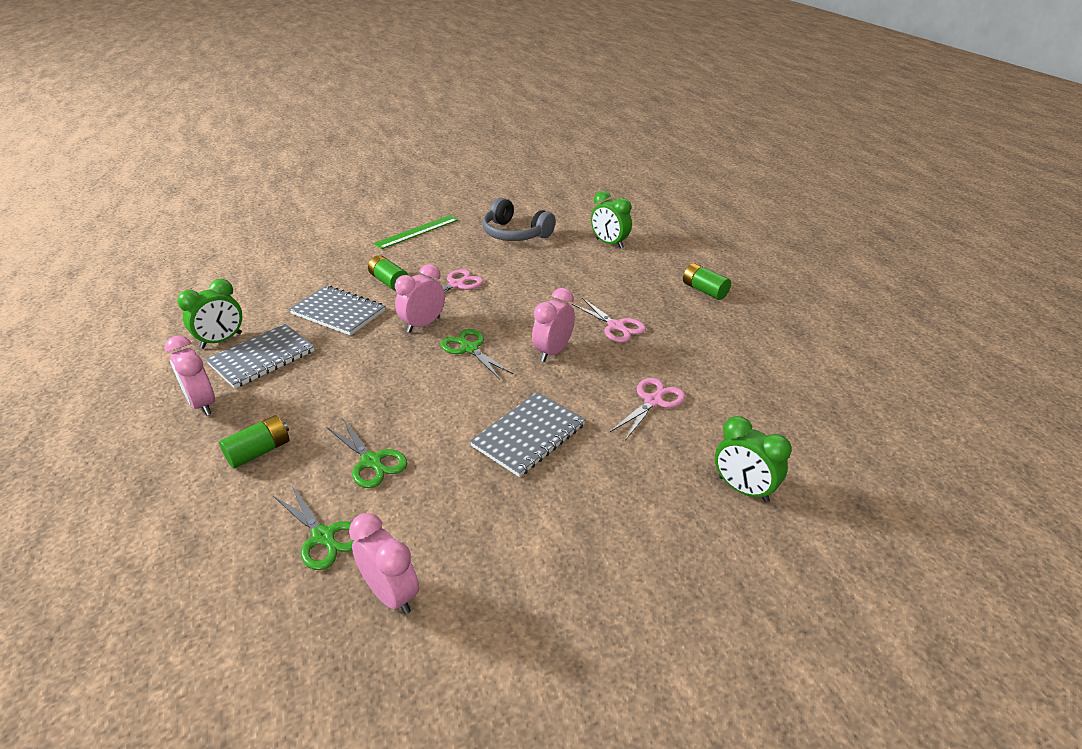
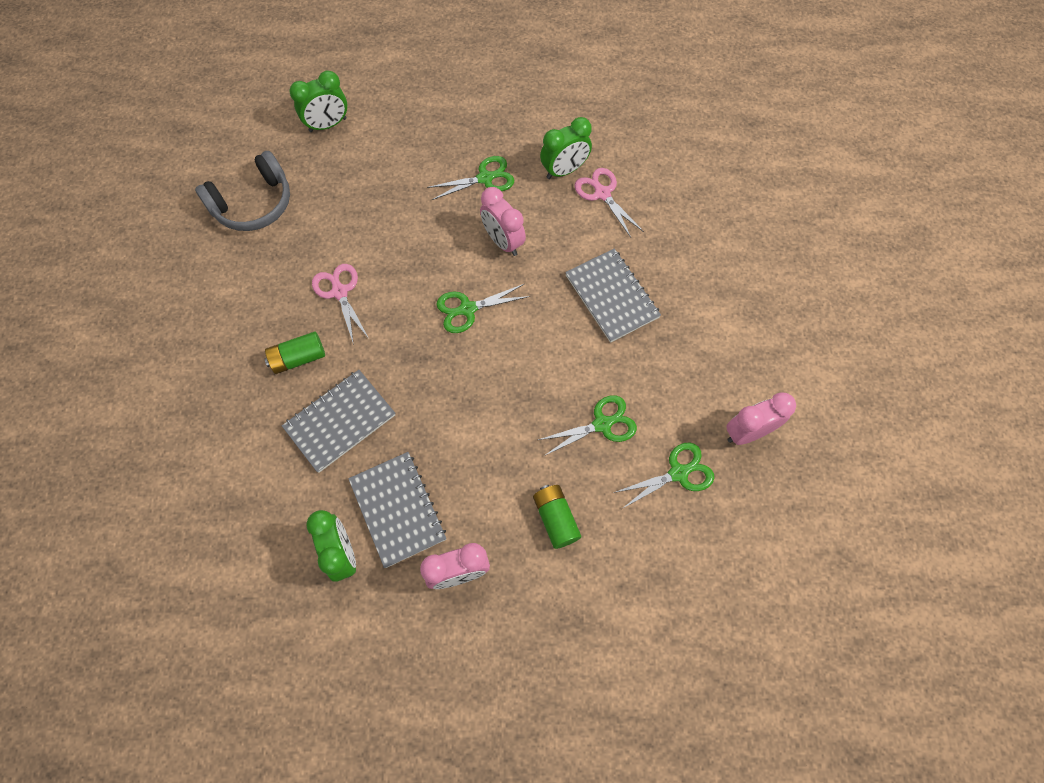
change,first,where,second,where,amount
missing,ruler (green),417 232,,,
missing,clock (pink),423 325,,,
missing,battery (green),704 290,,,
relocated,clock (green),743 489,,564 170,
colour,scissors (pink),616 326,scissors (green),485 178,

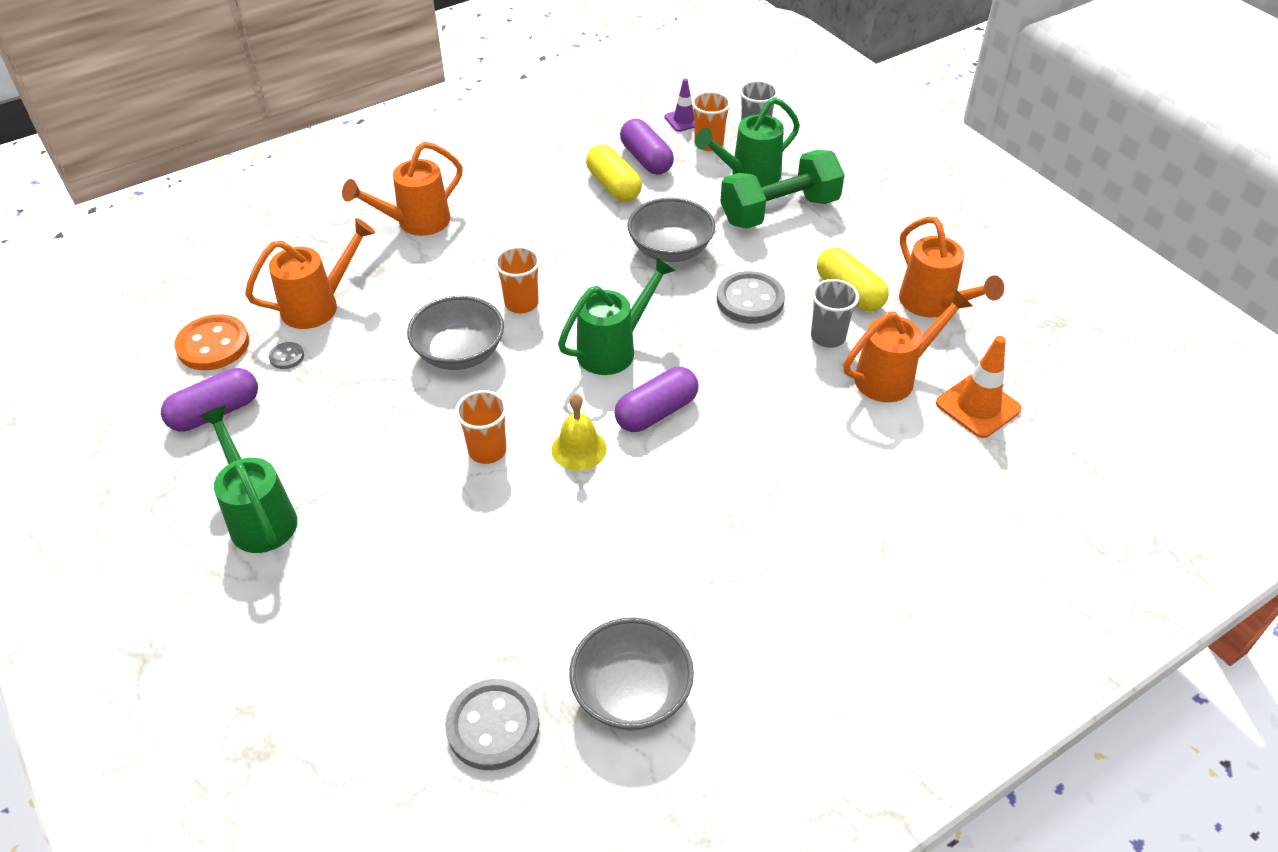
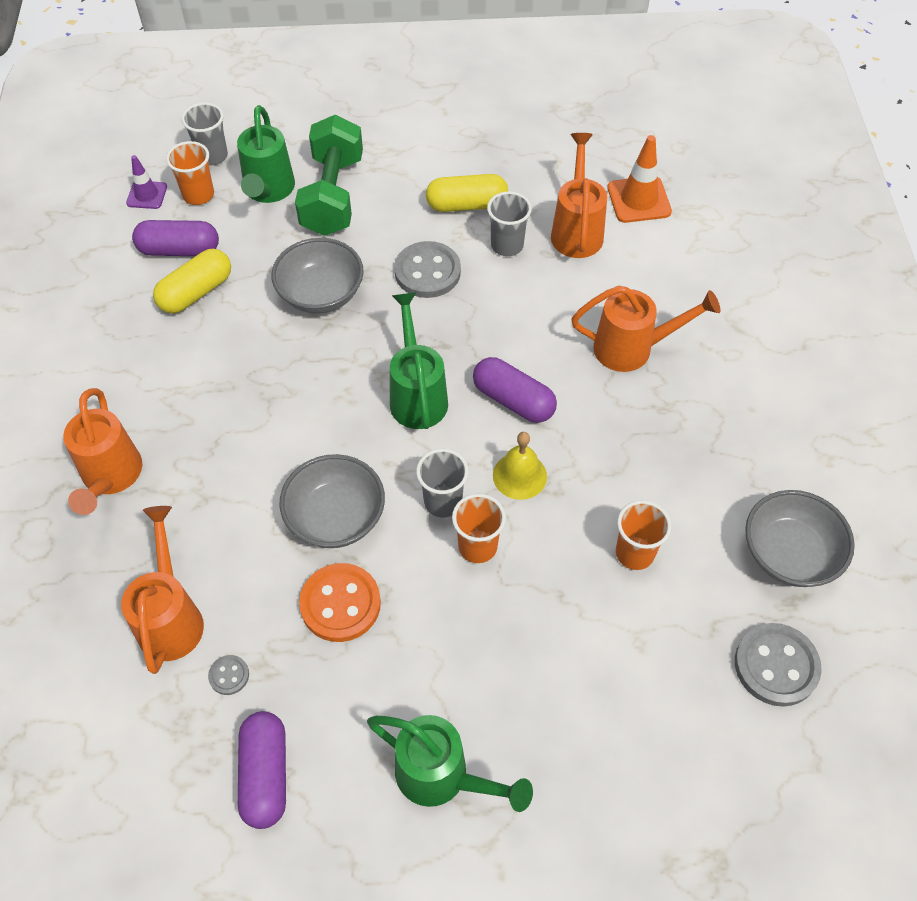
change,first,where,second,where,amount
appeared,,,cup (grey),443 502,
relocated,button (orange),213 345,,340 604,
relocated,cup (orange),521 303,,634 553,
relocated,watering can (orange),933 304,,632 349,
spun,watering can (green),260 517,,442 776,150 degrees counterclockwise
spun,capsule (yellow),613 186,,196 292,45 degrees counterclockwise
spun,capsule (purple),656 412,,513 400,45 degrees counterclockwise

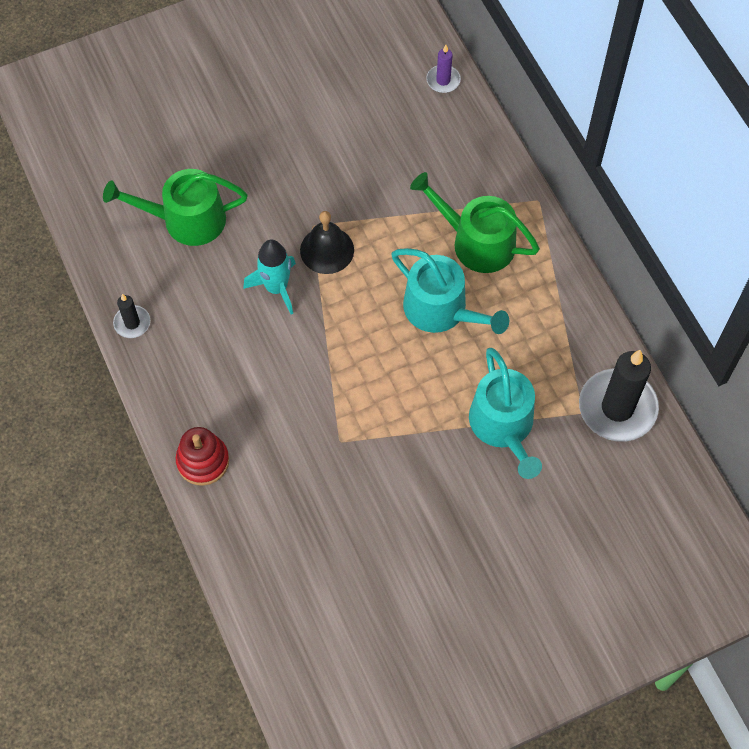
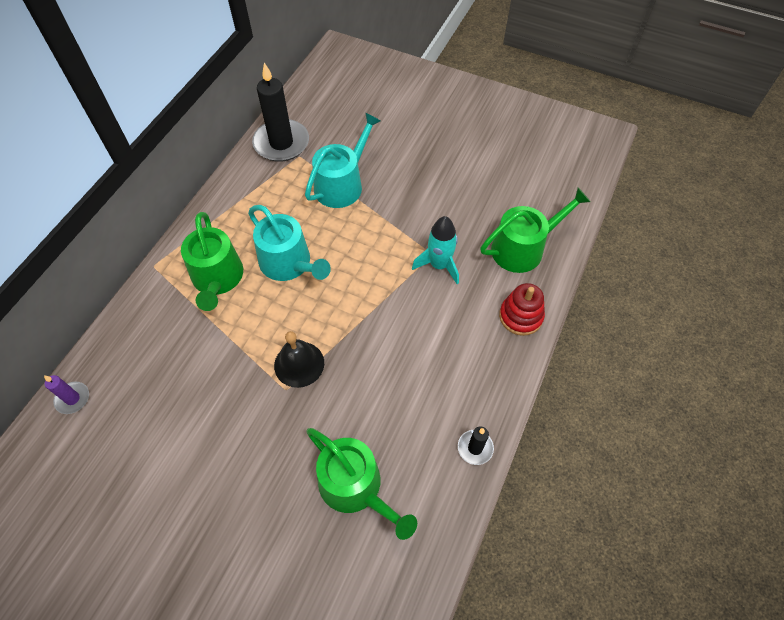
change,first,where,second,where,amount
appeared,,,watering can (green),523 248,
relocated,rocket (turquoise),276 288,,439 265,
spun,watering can (turquoise),441 310,,289 263,135 degrees clockwise

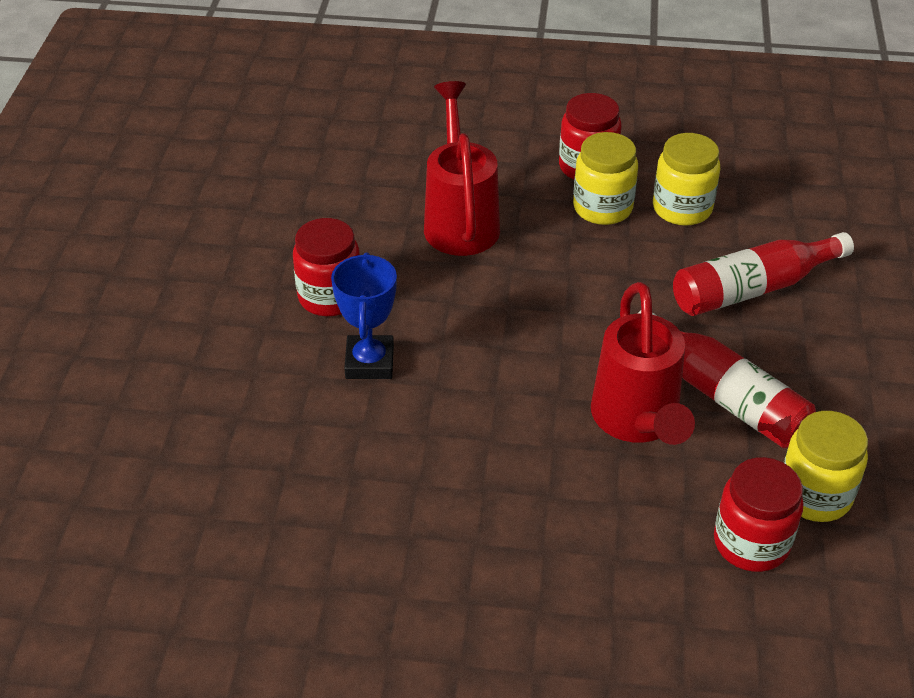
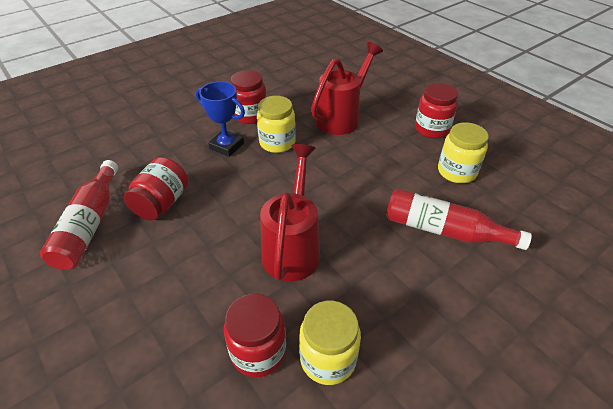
change,first,where,second,where,amount
appeared,,,jar (red),162 203,
relocated,jar (yellow),602 208,,277 143,
relocated,bottle (red),724 396,,89 225,
spun,trophy (blue),369 362,,226 146,75 degrees clockwise
spun,watering can (red),637 422,,293 247,150 degrees clockwise

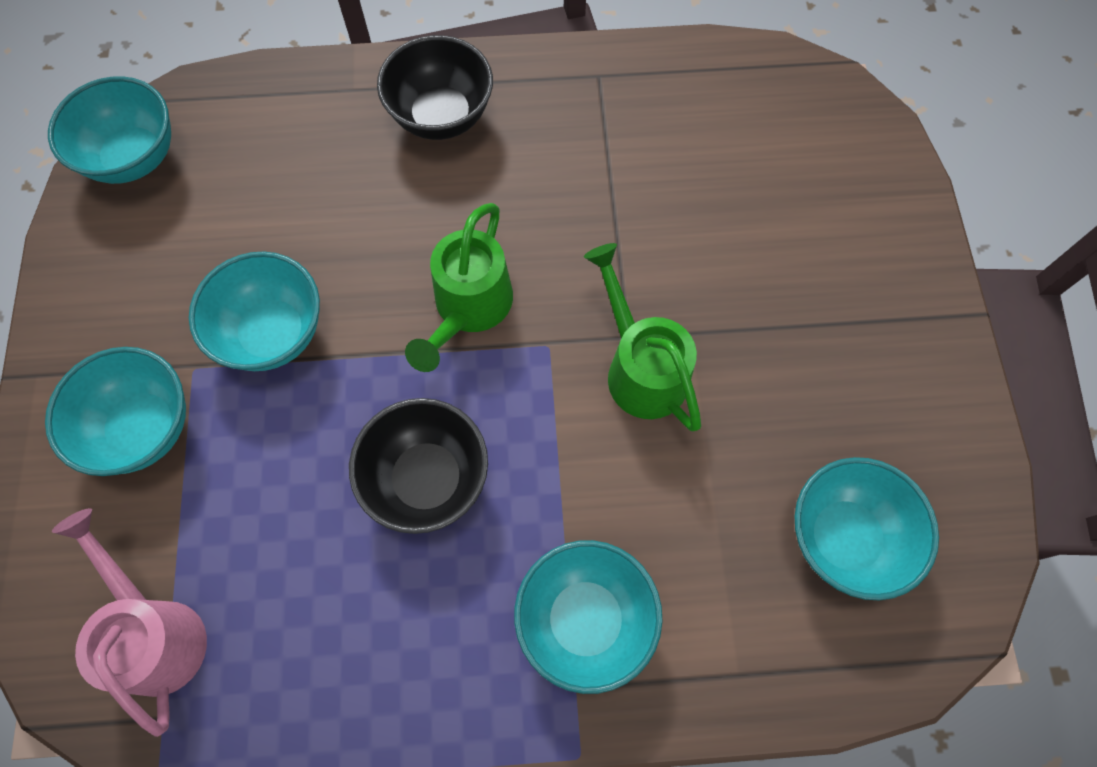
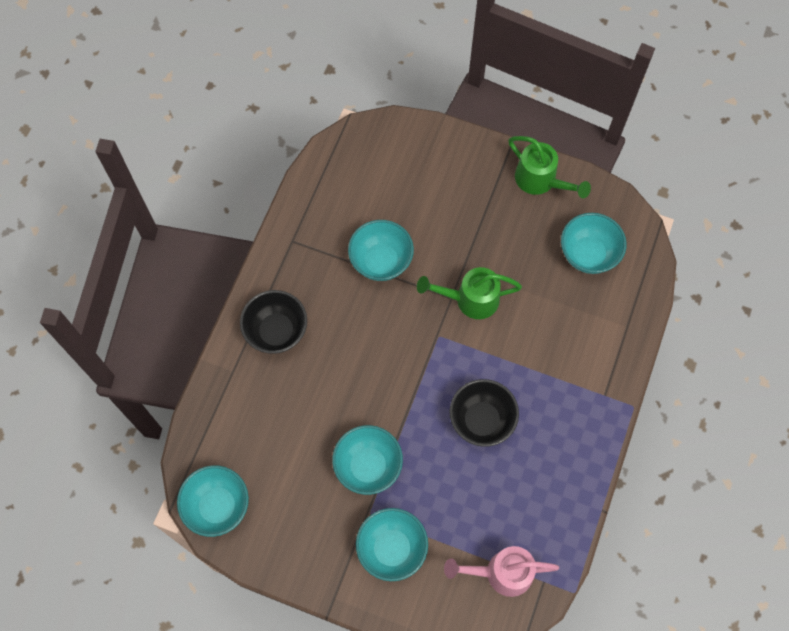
change,first,where,second,where,amount
relocated,watering can (green),469 308,,540 180,
relocated,bowl (turquoise),585 619,,381 261,

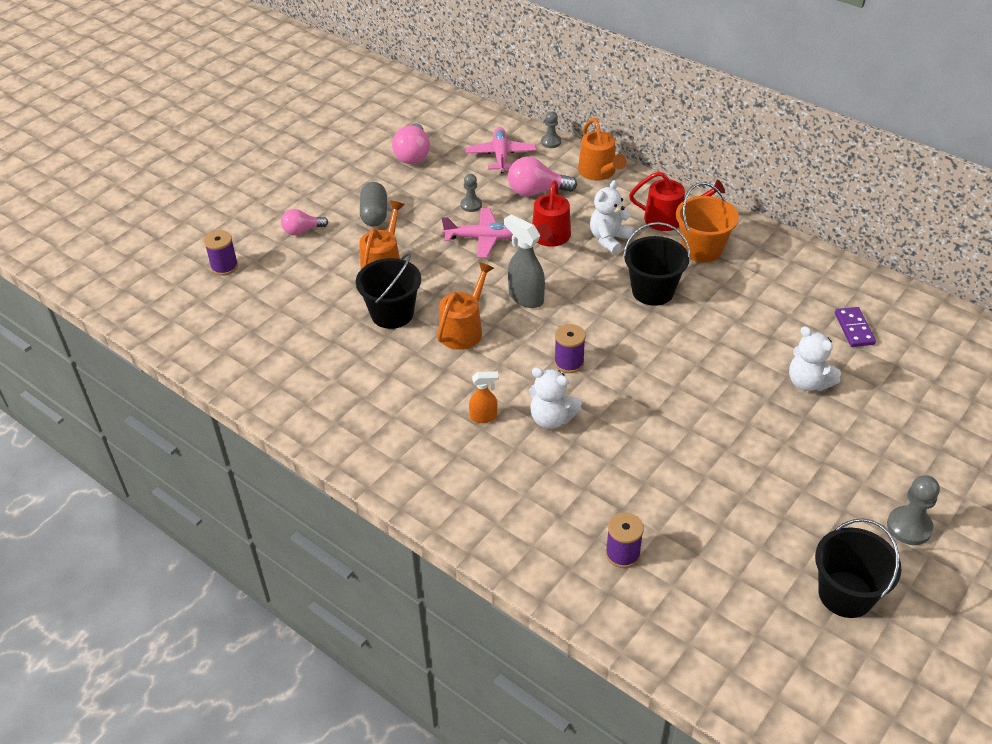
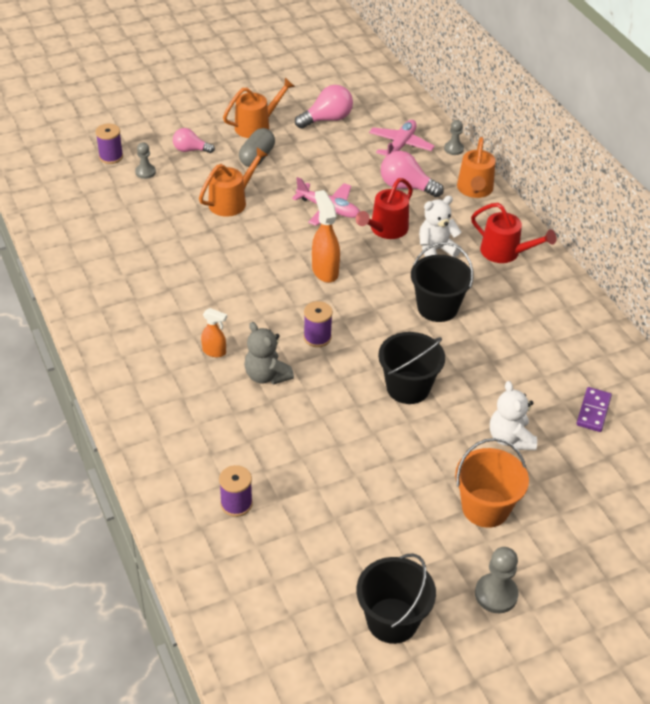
change,first,where,second,where,amount
relocated,bucket (black),392 314,,408 387,
relocated,watering can (orange),464 329,,257 126,
relocated,pawn (grey),471 205,,145 172,
relocated,bucket (orange),702 249,,485 508,
colour,spray bottle (grey),525 297,spray bottle (orange),325 271,
colour,teddy bear (white),551 418,teddy bear (grey),266 375,
spun,light bulb (pink),413 155,,327 119,150 degrees counterclockwise

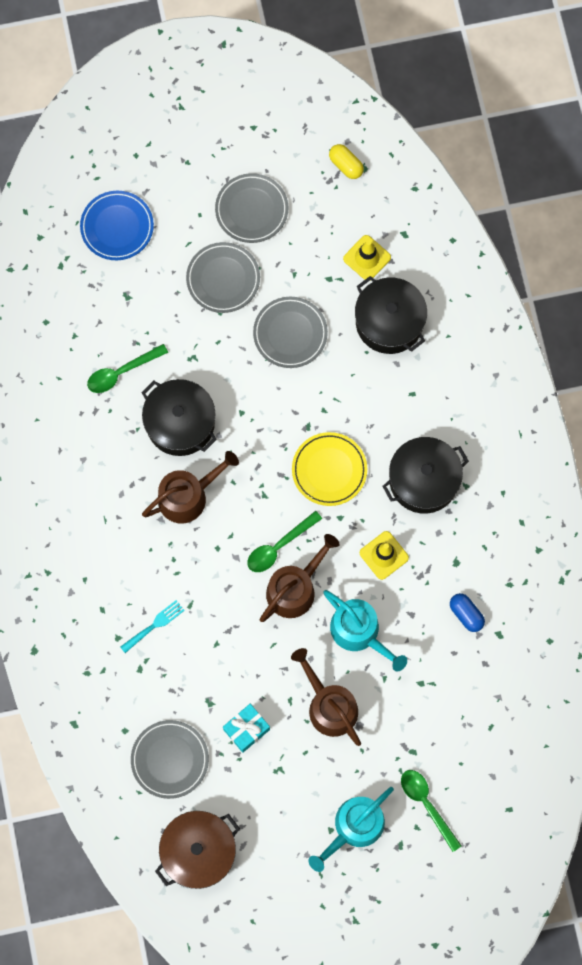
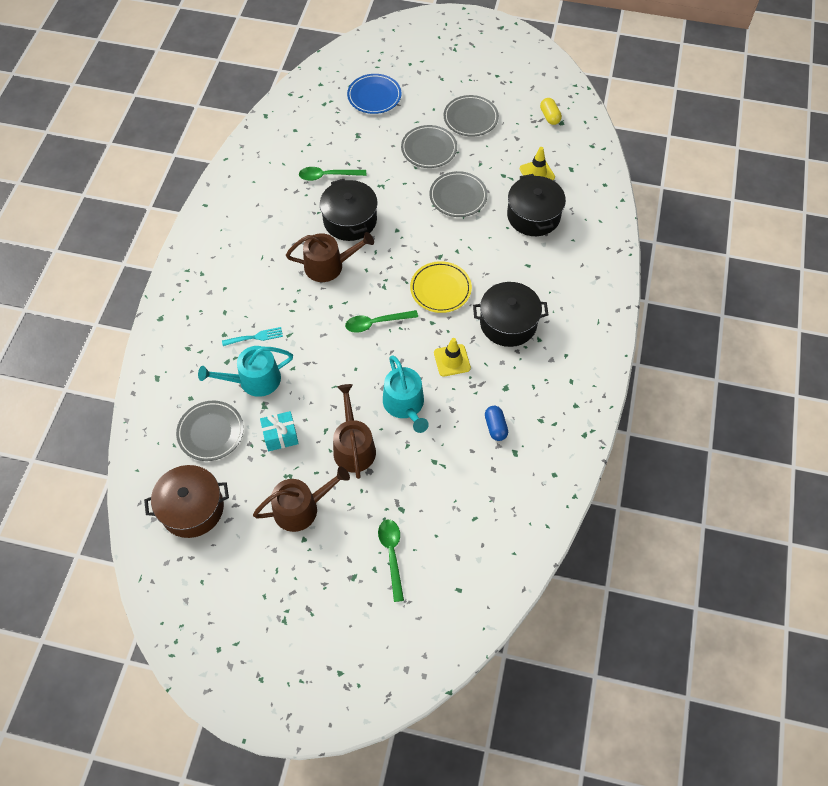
change,first,where,second,where,amount
relocated,watering can (brown),295 588,,301 508,
relocated,watering can (turquoise),354 827,,254 380,

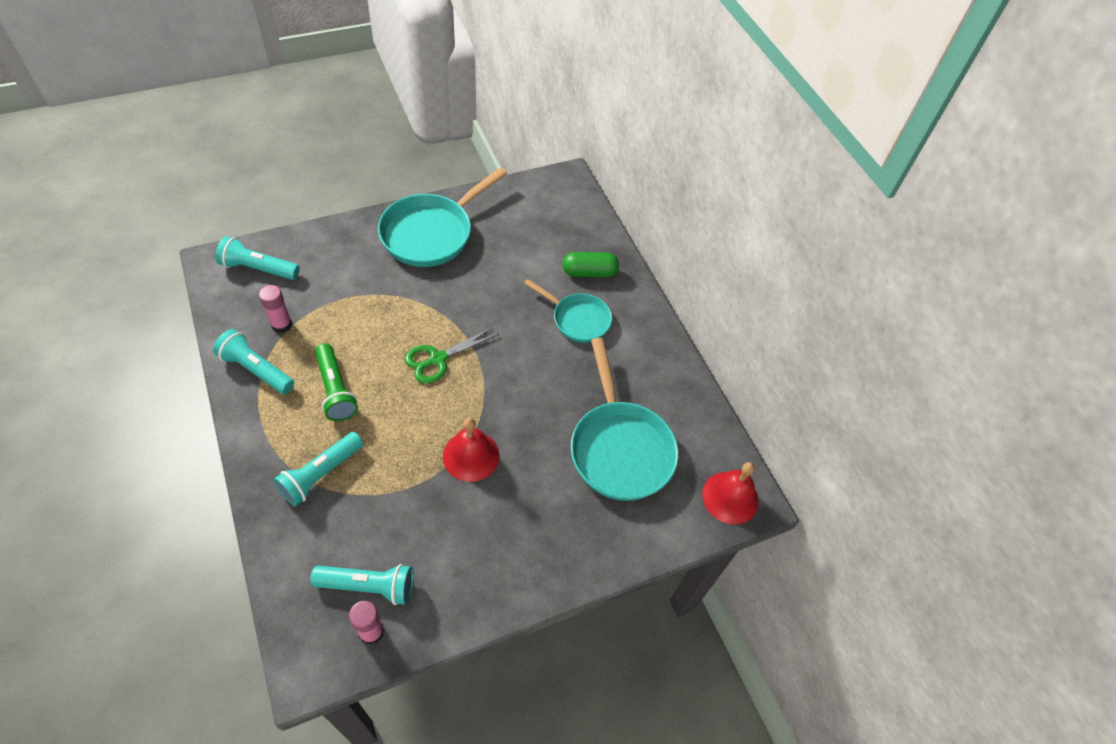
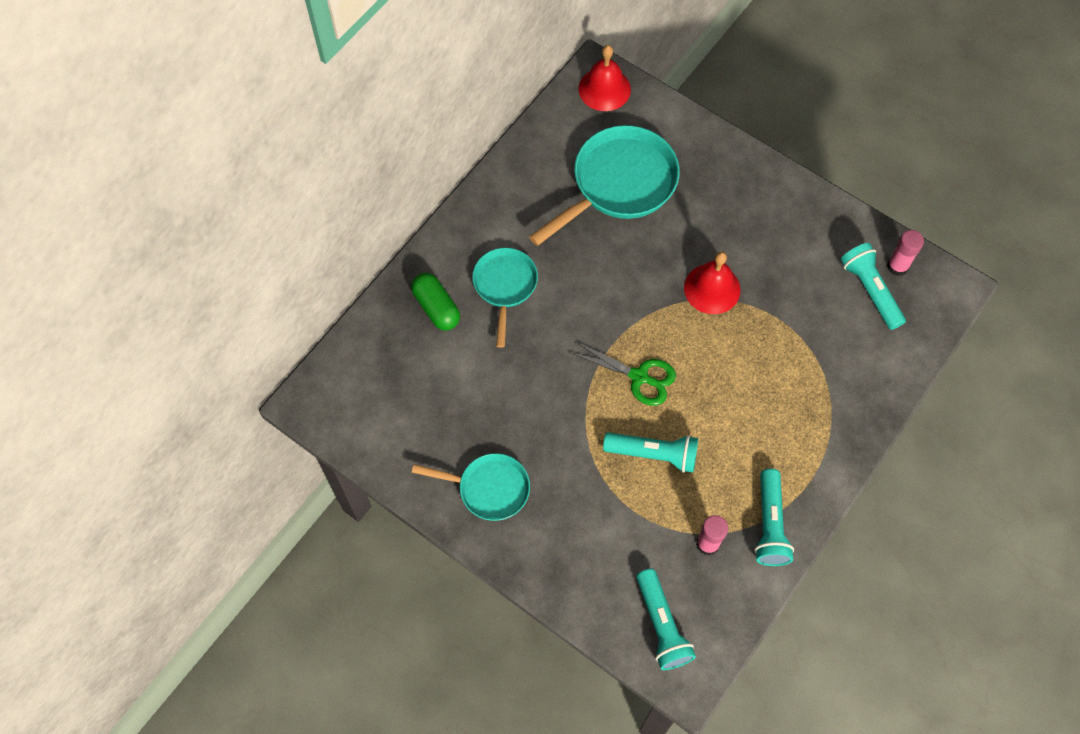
change,first,where,second,where,amount
missing,flashlight (green),335 390,,,
relocated,flashlight (turquoise),320 474,,654 454,
size,pan (turquoise),432 233,,488 488,x0.60

